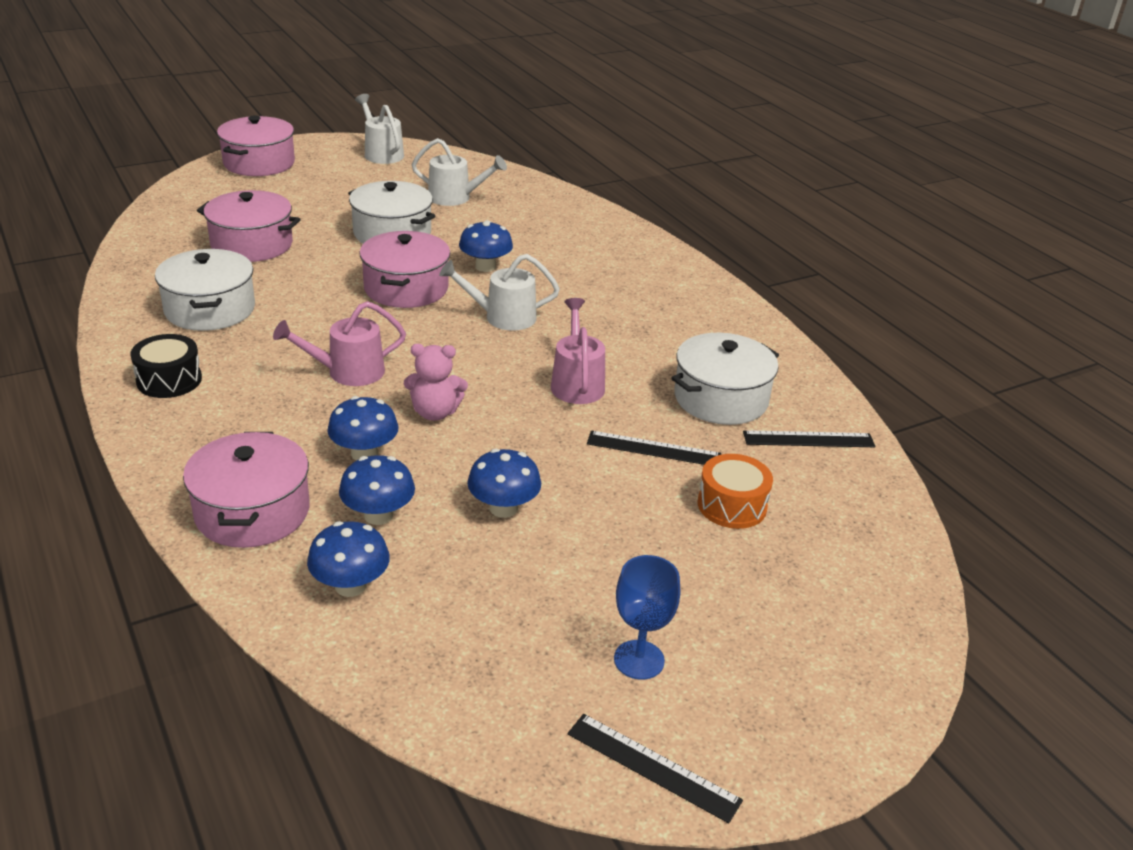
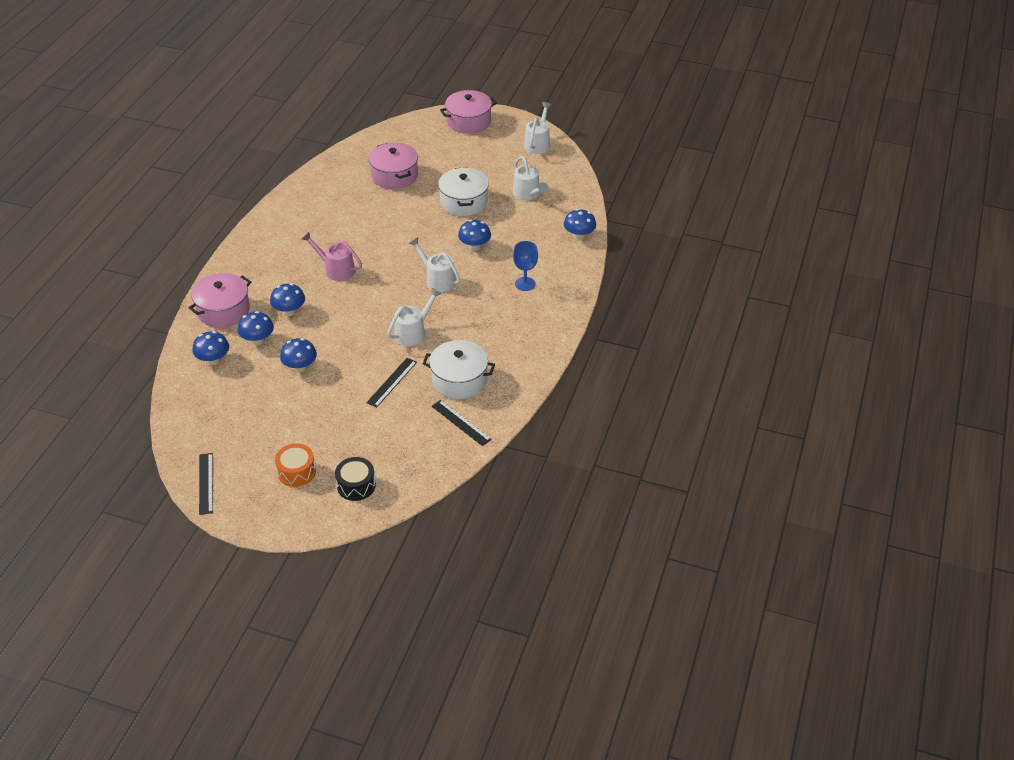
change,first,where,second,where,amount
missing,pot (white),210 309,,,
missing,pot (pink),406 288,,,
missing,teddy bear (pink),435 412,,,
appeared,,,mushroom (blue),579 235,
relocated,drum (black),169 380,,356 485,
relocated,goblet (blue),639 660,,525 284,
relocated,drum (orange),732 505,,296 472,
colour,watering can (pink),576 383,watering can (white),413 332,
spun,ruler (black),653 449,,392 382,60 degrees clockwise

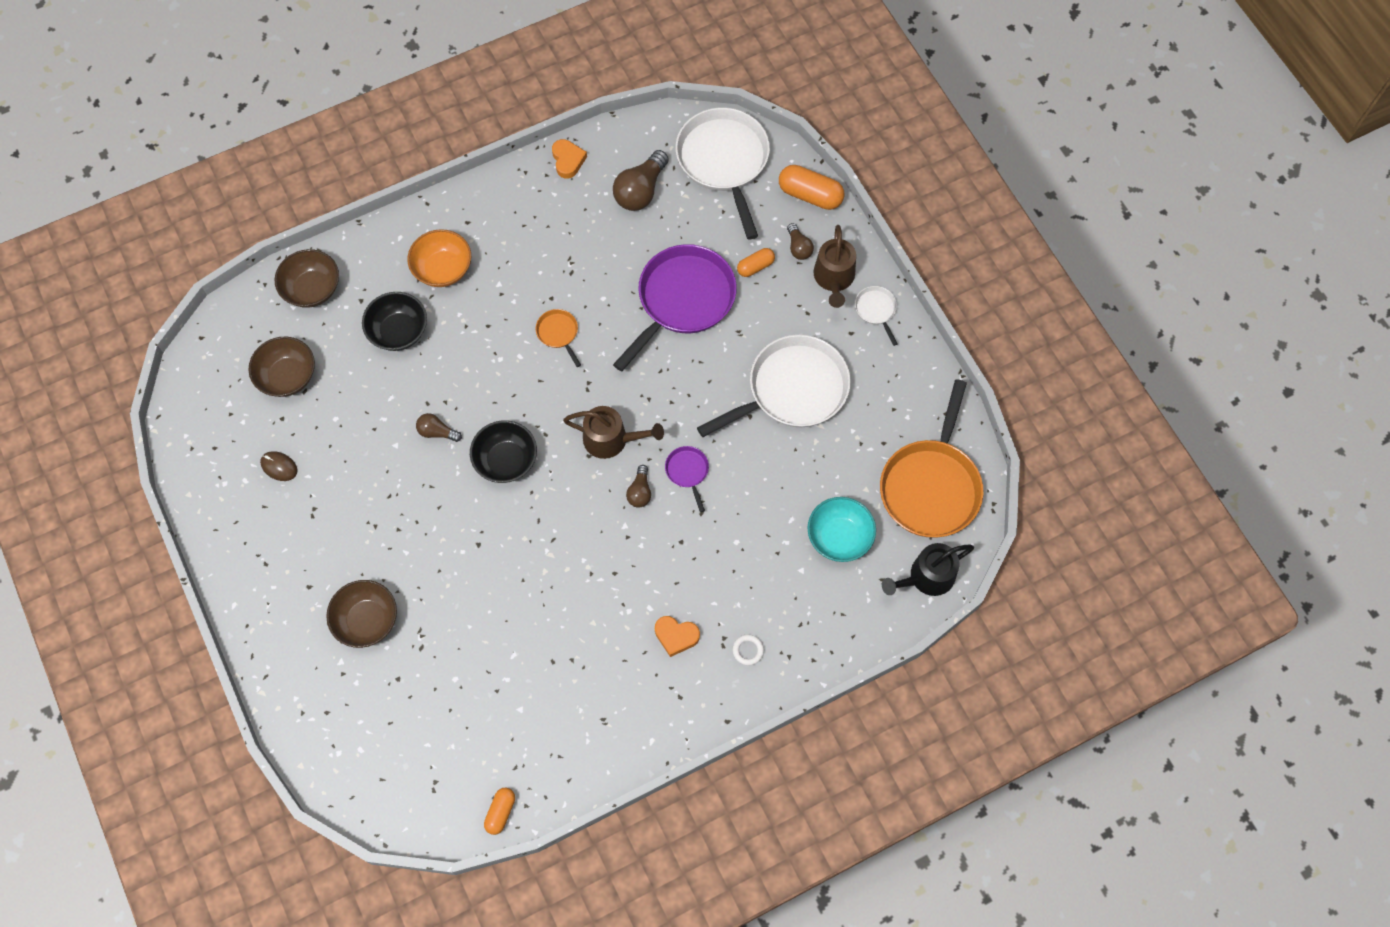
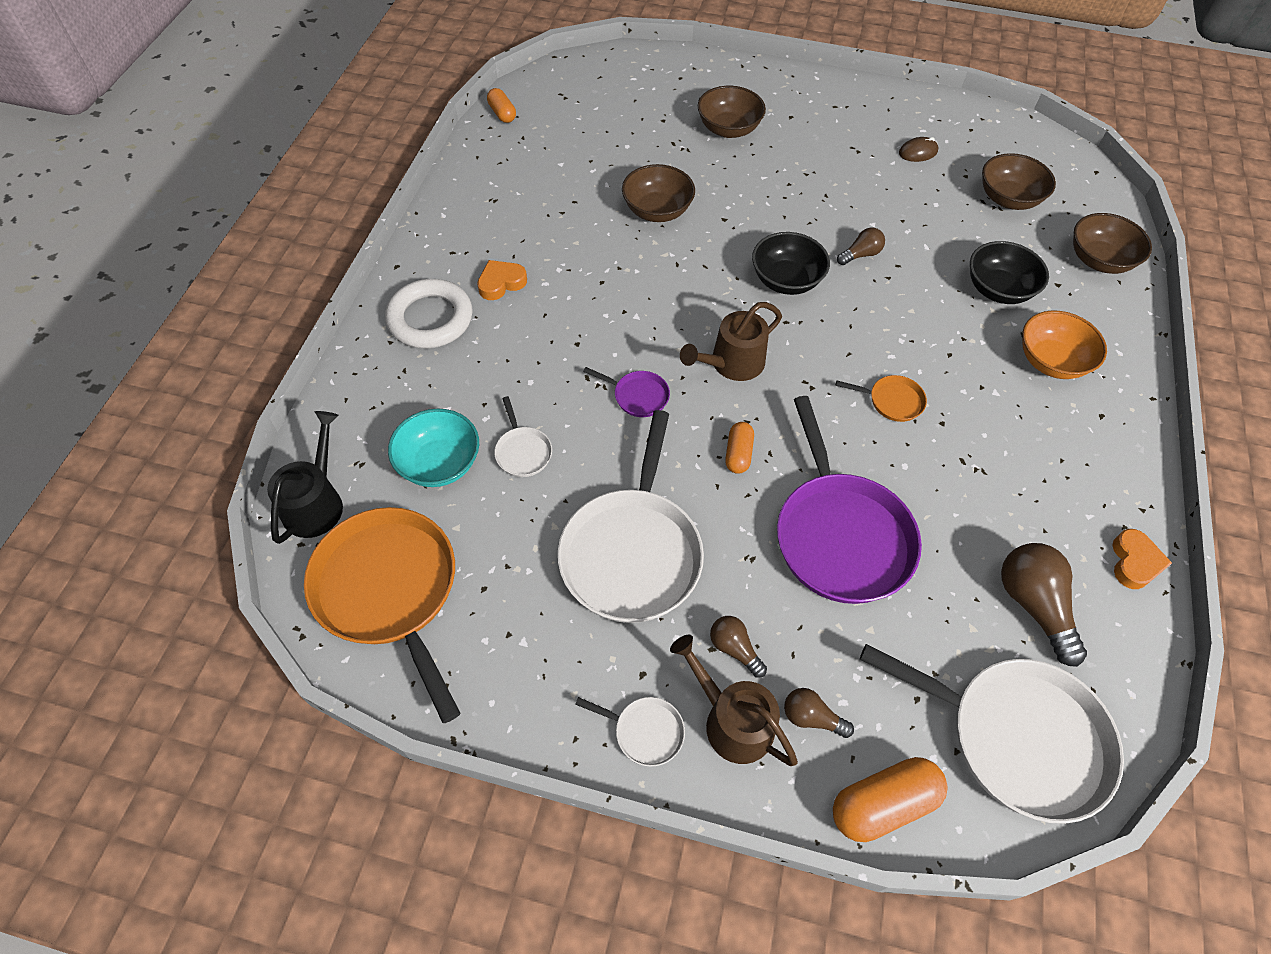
change,first,where,second,where,amount
appeared,,,pan (white),522 452,
appeared,,,bowl (brown),657 211,
relocated,light bulb (brown),640 492,,734 649,
relocated,capsule (orange),755 266,,738 454,
spun,heart (orange),568 160,,1134 562,105 degrees counterclockwise
size,ring (white),748 650,,430 319,x2.39

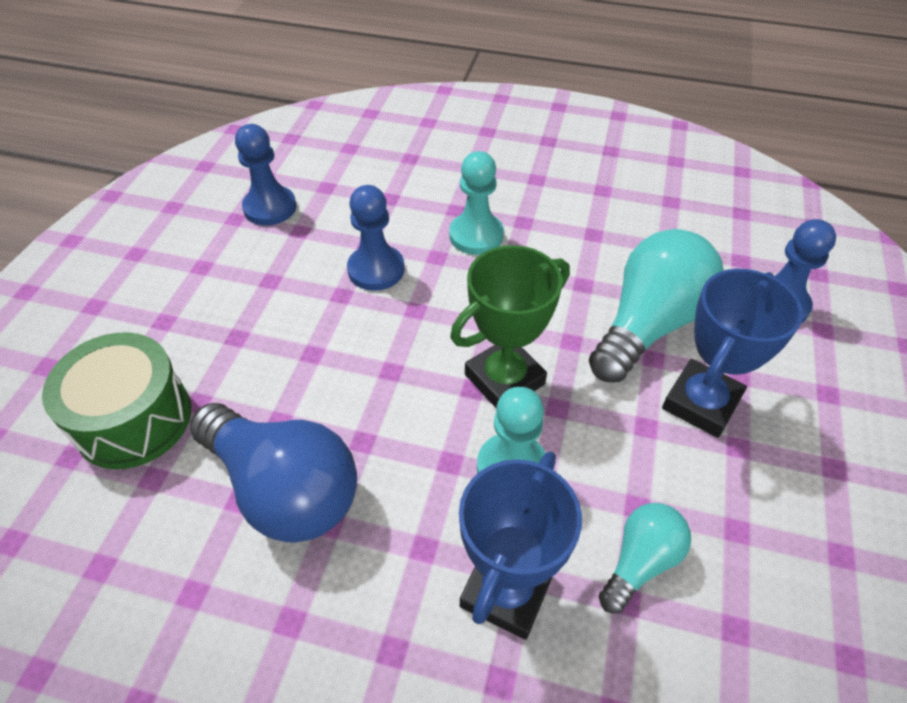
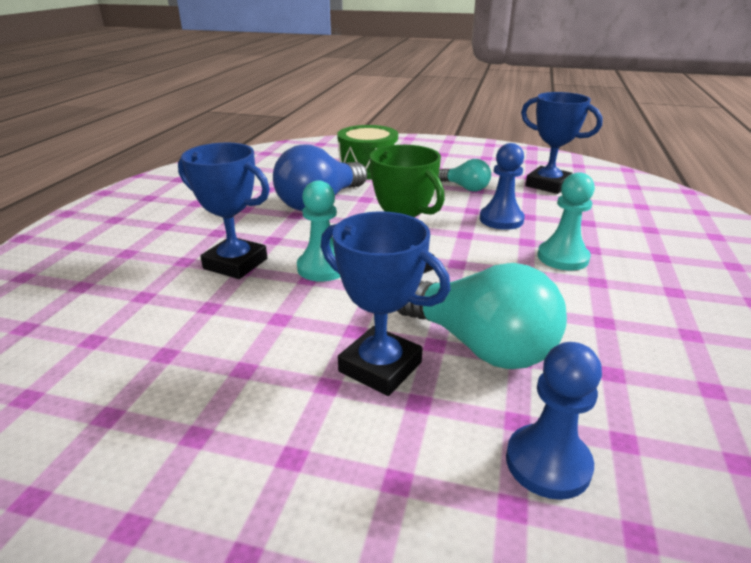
change,first,where,second,where,amount
relocated,light bulb (turquoise),640 561,,465 188,
exchanged,pawn (blue),270 208,trophy (blue),548 185,

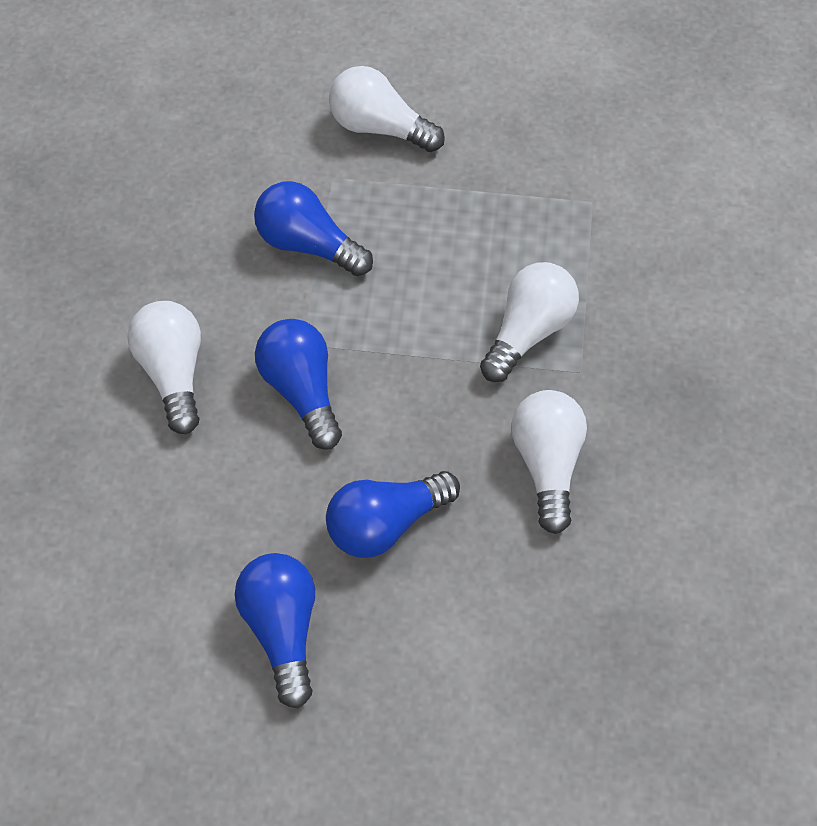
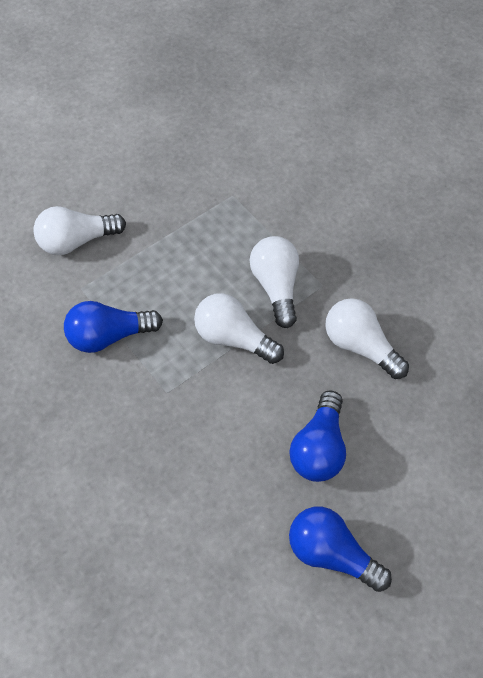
change,first,where,second,where,amount
missing,light bulb (blue),302 391,,,
relocated,light bulb (white),173 374,,234 338,

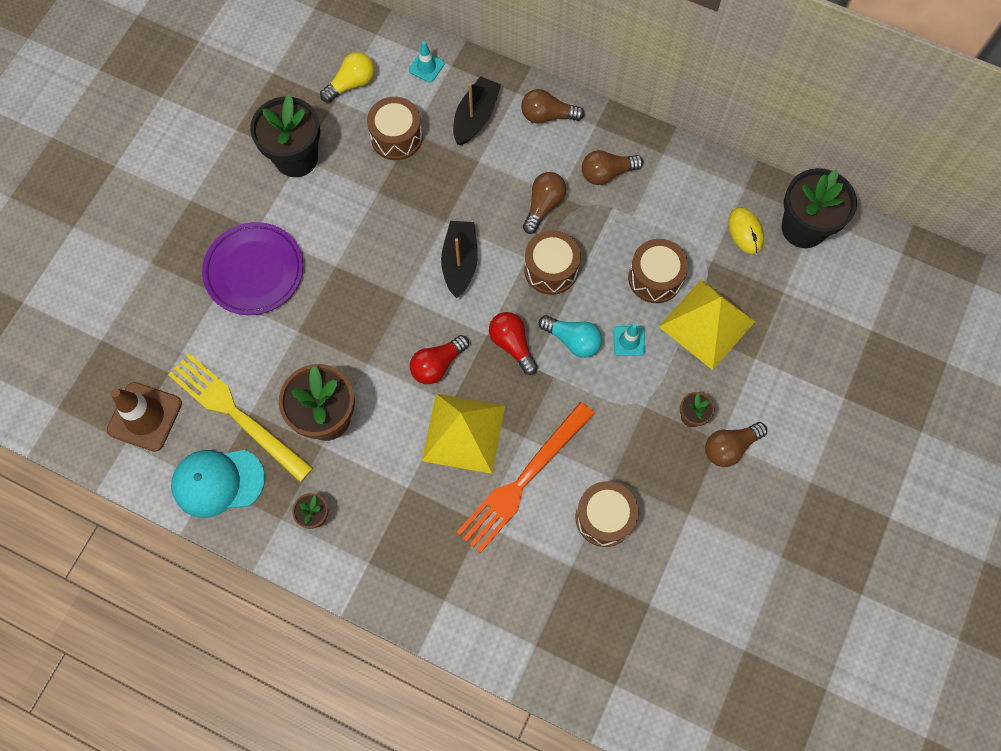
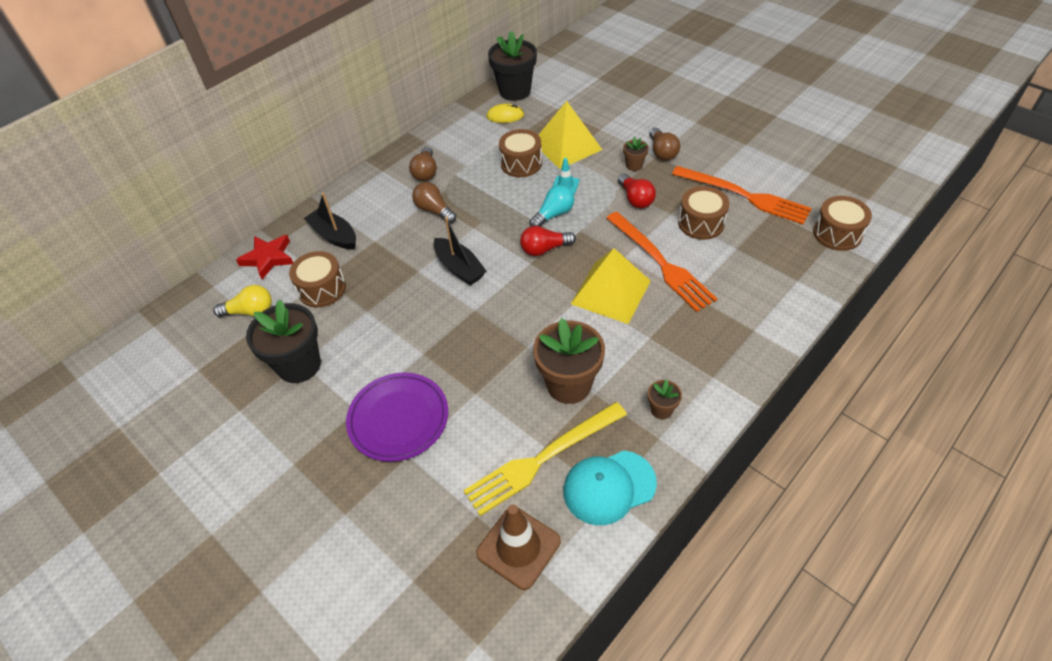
change,first,where,second,where,amount
missing,light bulb (brown),547 116,,,
appeared,,,fork (orange),744 196,
relocated,light bulb (red),437 365,,635 199,
relocated,drum (brown),551 269,,837 233,
exchanged,traffic cone (turquoise),426 67,star (red),268 258,
spun,cap (turquoise),218 482,,609 487,60 degrees clockwise
spun,light bulb (yellow),351 84,,250 311,105 degrees clockwise
spun,boat (black),460 262,,459 268,150 degrees counterclockwise

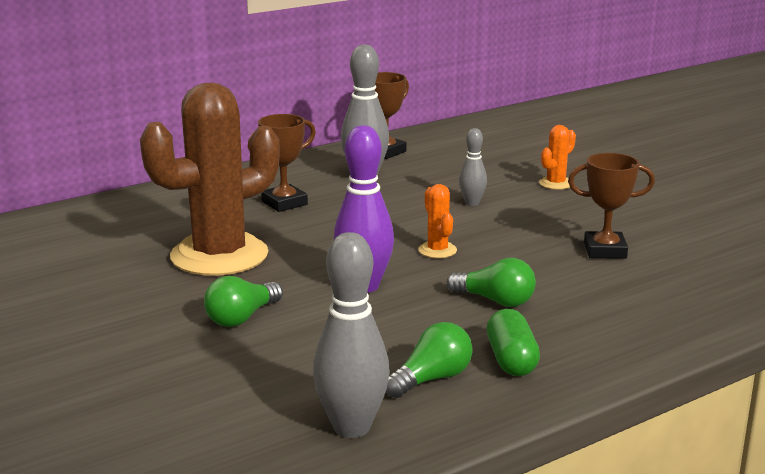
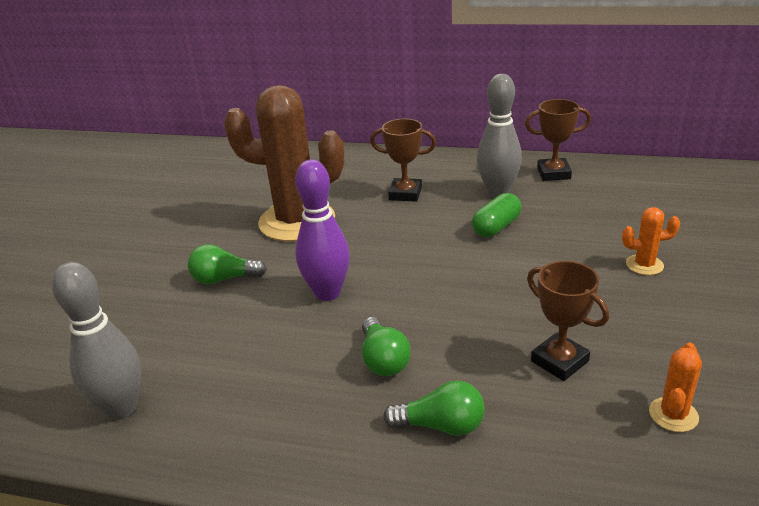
change,first,where,second,where,amount
missing,bowling pin (grey),472 203,,,
relocated,light bulb (green),431 379,,441 425,
relocated,cactus (orange),437 250,,673 415,
relocated,capsule (green),511 360,,496 227,

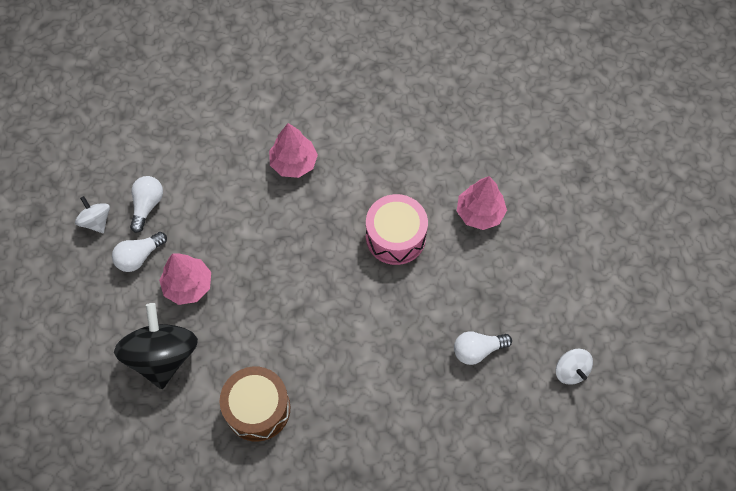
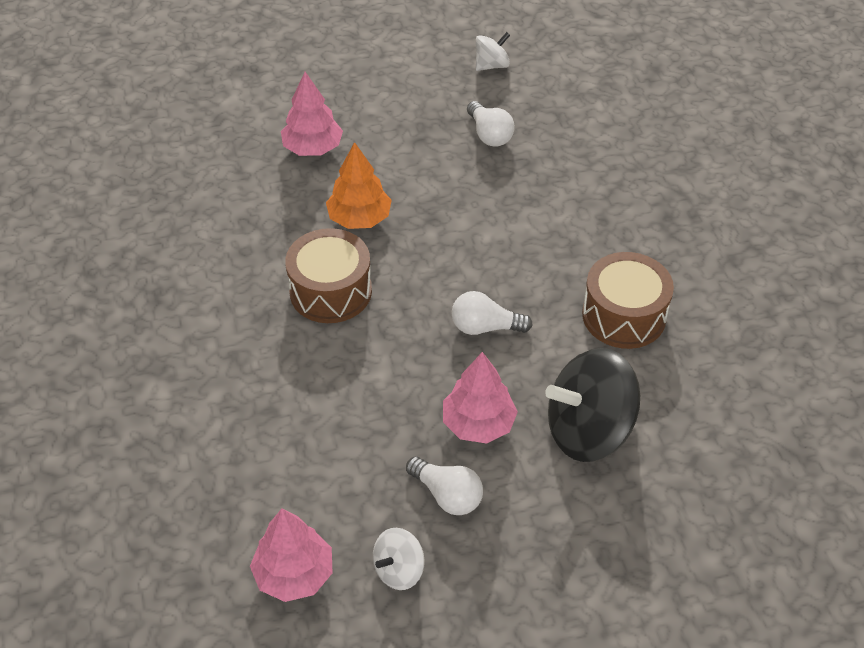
change,first,where,second,where,amount
appeared,,,drum (brown),330 291,
relocated,light bulb (white),147 205,,485 327,
relocated,tree (pink),294 163,,294 574,
exchanged,drum (pink),395 237,tree (orange),359 218,

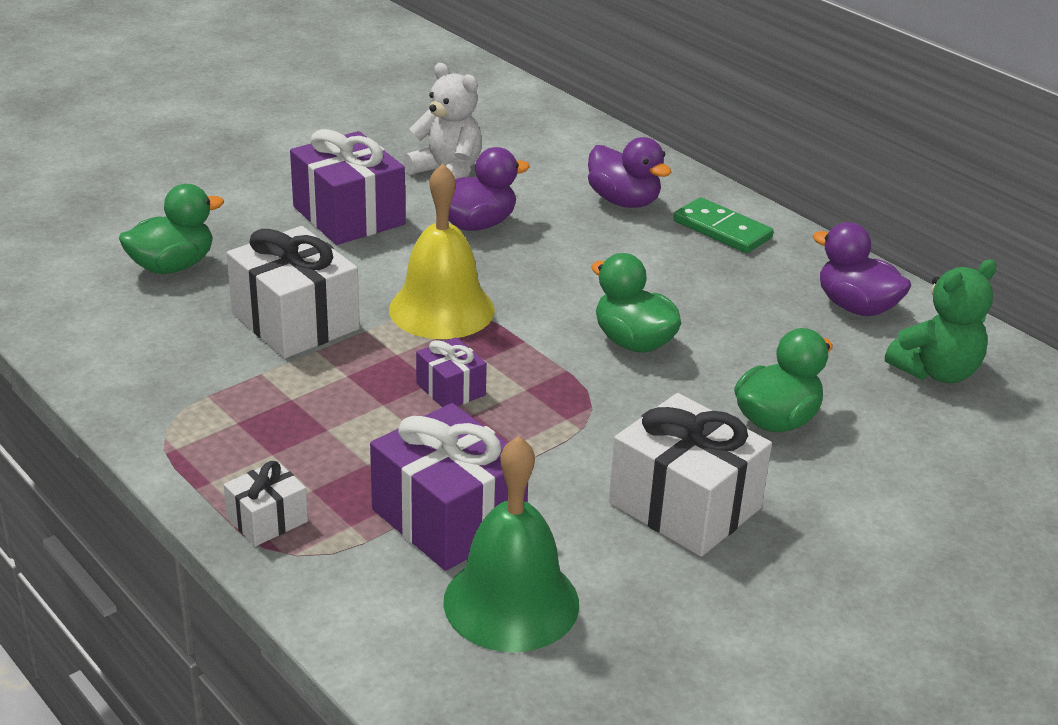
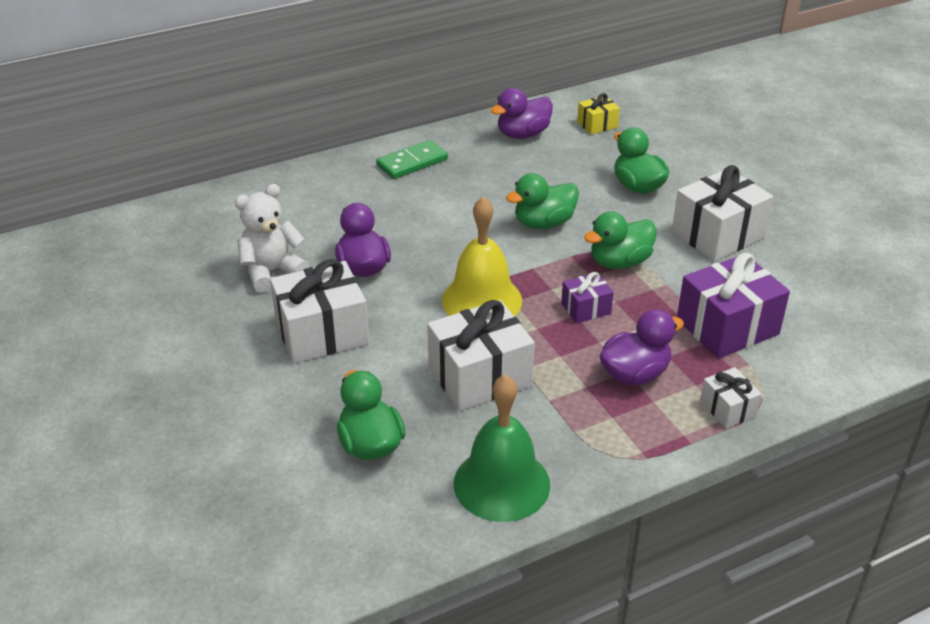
change,first,where,second,where,amount
appeared,,,duck (green),619 262,
relocated,bell (green),511 602,,501 483,
relocated,duck (purple),624 201,,635 374,
exchanged,teddy bear (green),936 372,gift (yellow),597 125,
colour,gift (purple),349 215,gift (white),322 333,

